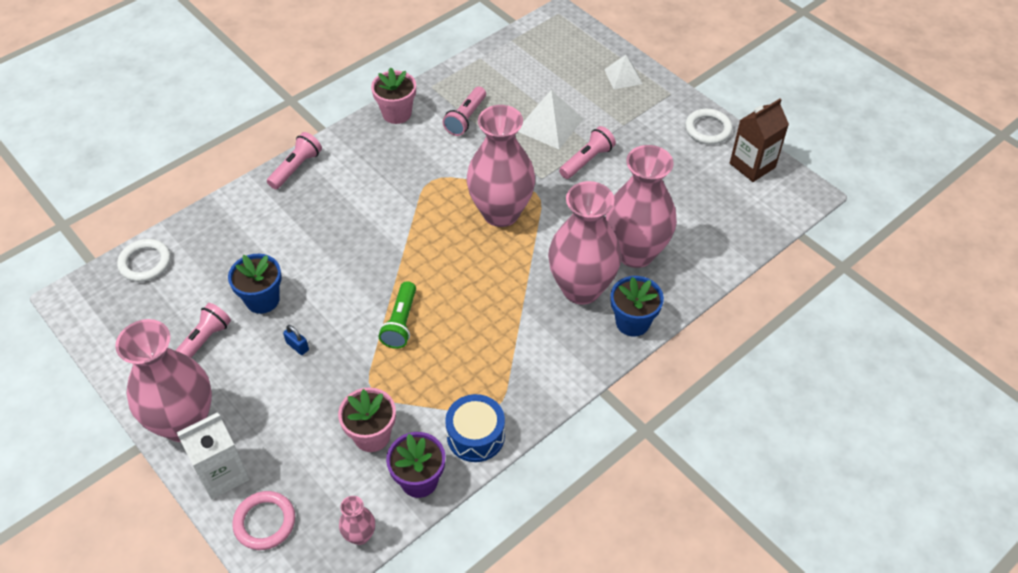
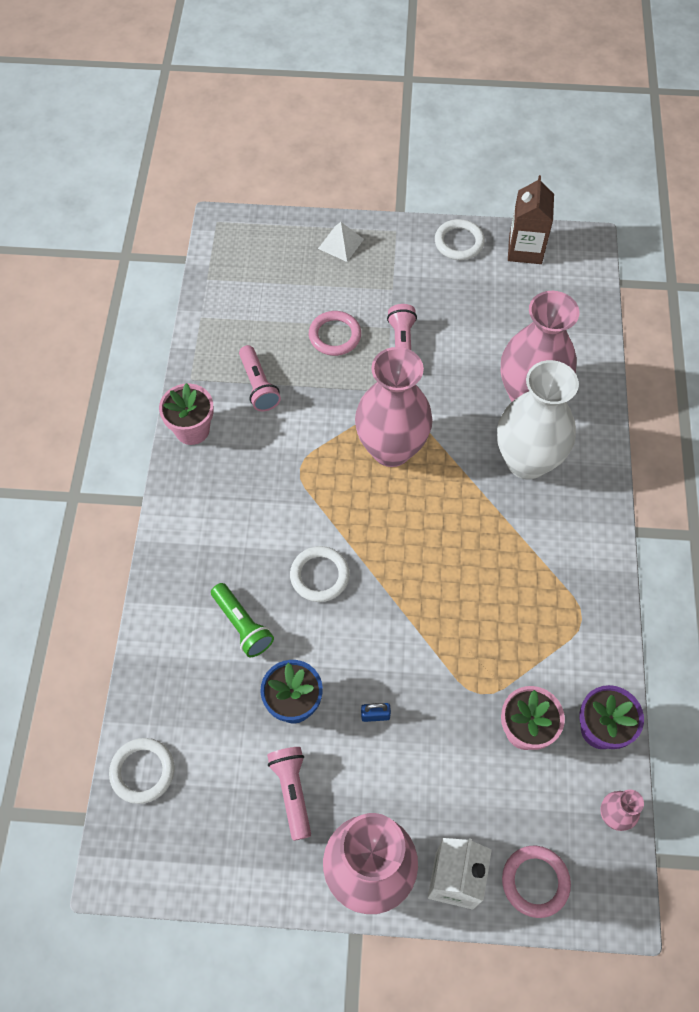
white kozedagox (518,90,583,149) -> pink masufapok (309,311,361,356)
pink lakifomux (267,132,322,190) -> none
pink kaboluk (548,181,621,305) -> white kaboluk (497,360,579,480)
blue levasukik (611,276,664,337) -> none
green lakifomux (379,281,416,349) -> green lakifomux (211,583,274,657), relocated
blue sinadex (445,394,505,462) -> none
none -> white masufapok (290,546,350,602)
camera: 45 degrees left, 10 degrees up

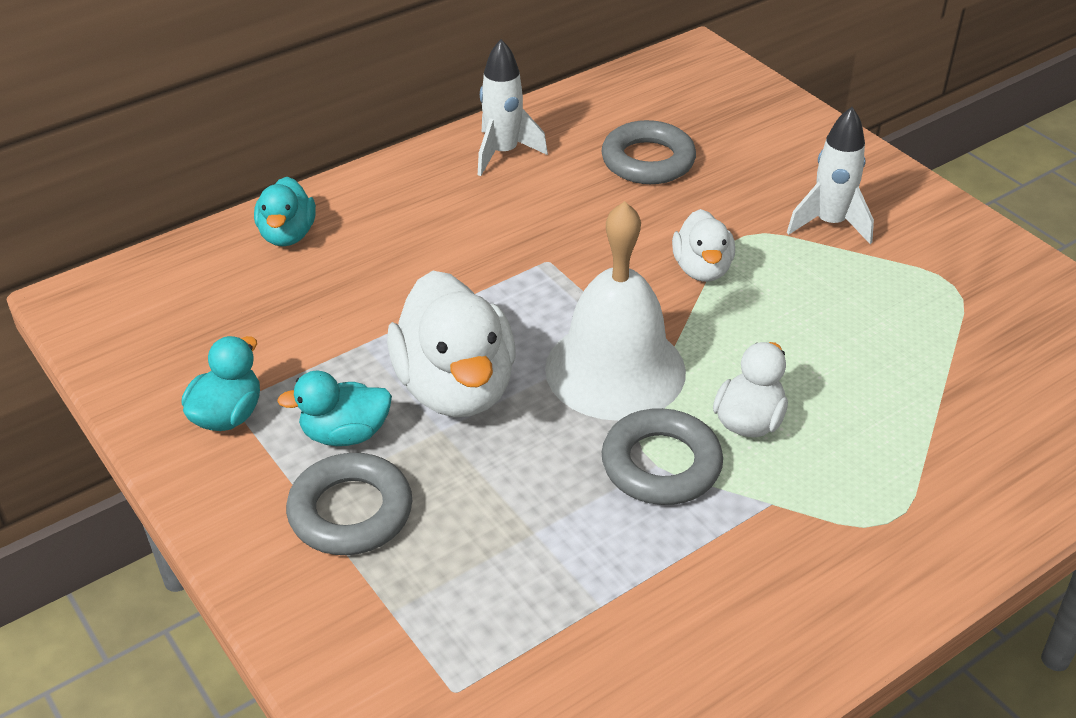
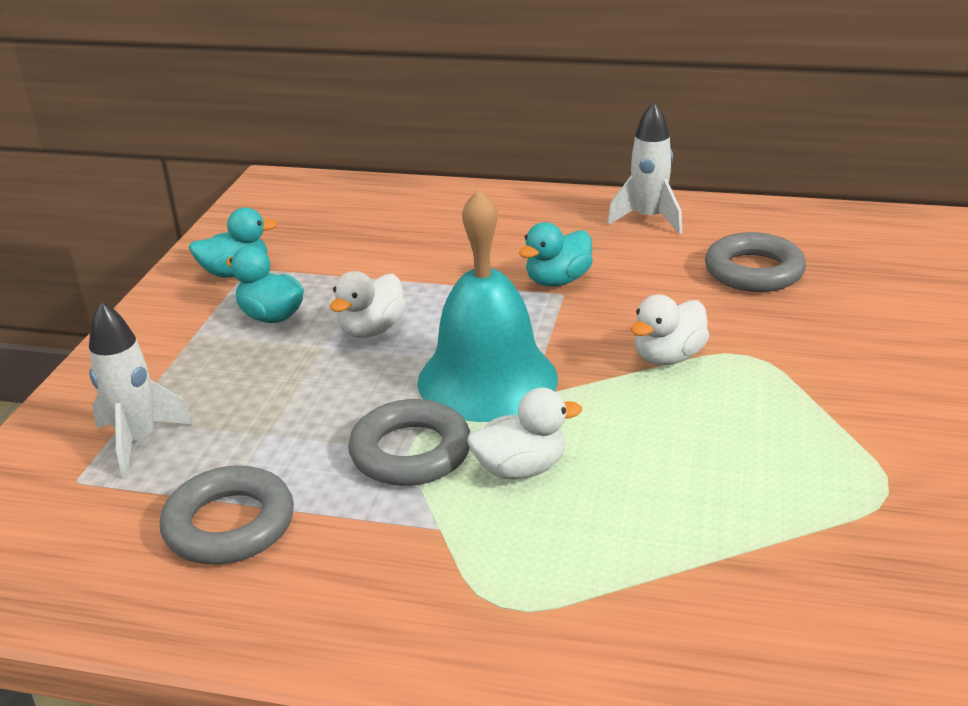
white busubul (787,107,874,244) -> white busubul (89,301,194,478), relocated
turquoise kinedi (254,177,316,246) -> turquoise kinedi (519,222,593,287), relocated
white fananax (545,201,686,421) -> turquoise fananax (417,189,558,422)
white kinedi (387,271,516,417) -> white kinedi (330,271,406,338), x0.55
grey masufapok (286,453,412,555) -> grey masufapok (160,465,294,564), relocated
camera: 50 degrees right, 10 degrees down

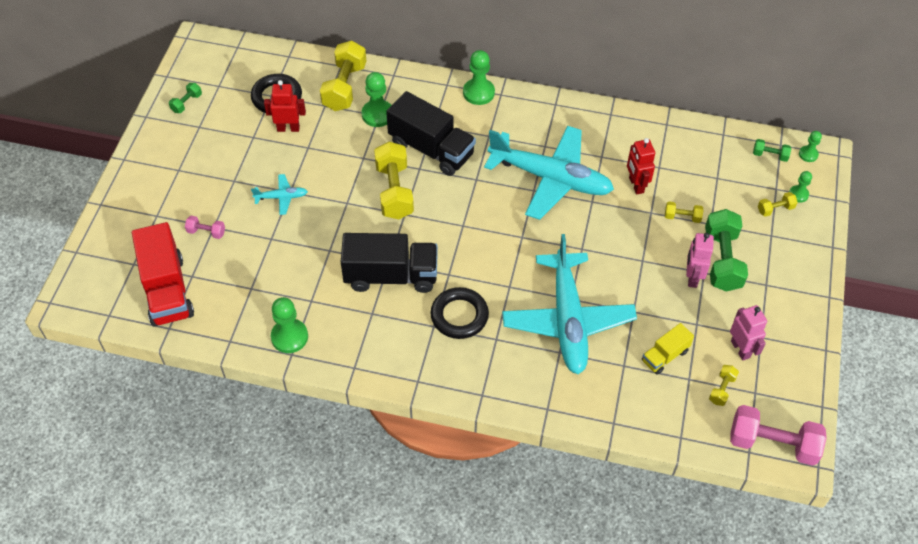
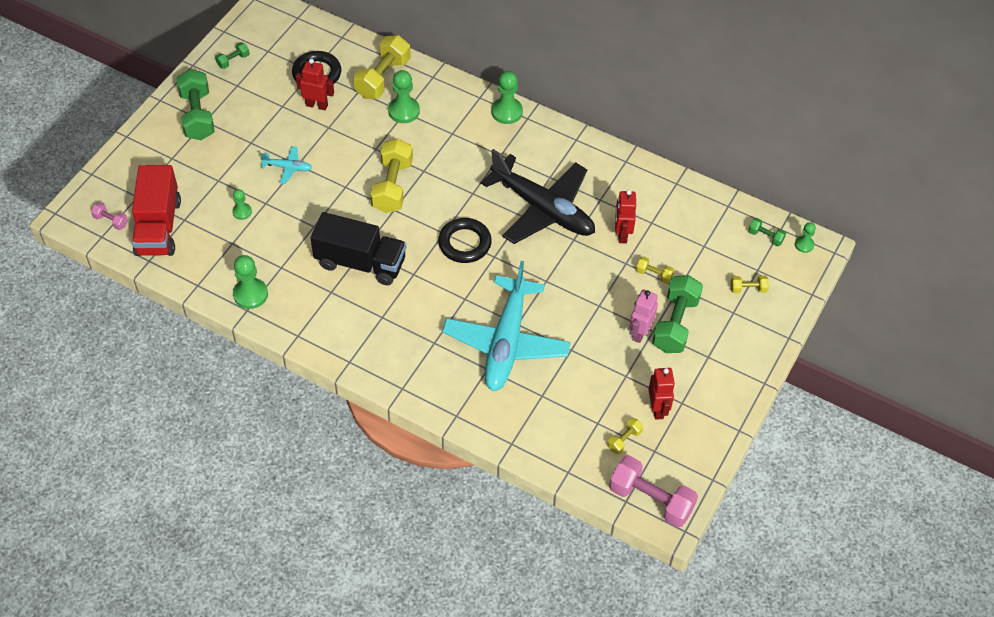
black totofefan (386,91,476,176) -> none
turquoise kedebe (484,126,614,220) -> black kedebe (481,149,595,244)
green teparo (789,171,812,202) -> green teparo (232,189,252,220), relocated
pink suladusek (185,216,225,239) -> pink suladusek (91,202,128,230), relocated
black masufapok (430,287,489,339) -> black masufapok (438,218,492,263), relocated
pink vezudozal (730,305,767,361) -> red vezudozal (648,368,675,420)
yellow totofefan (642,323,694,375) -> none
none -> green suladusek (177,69,215,140)
camera: 15 degrees right, 0 degrees up

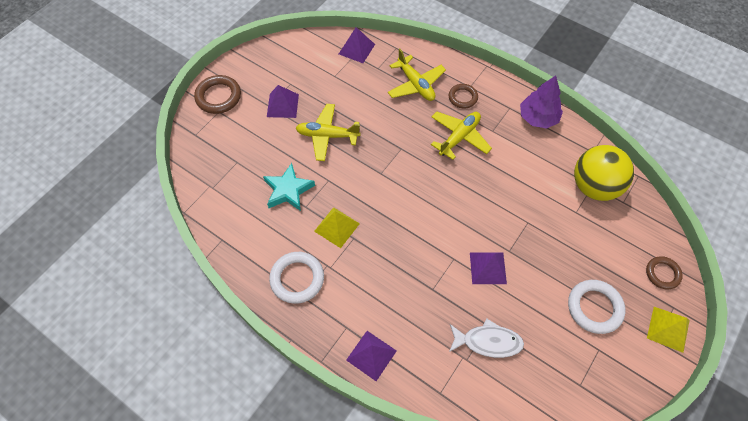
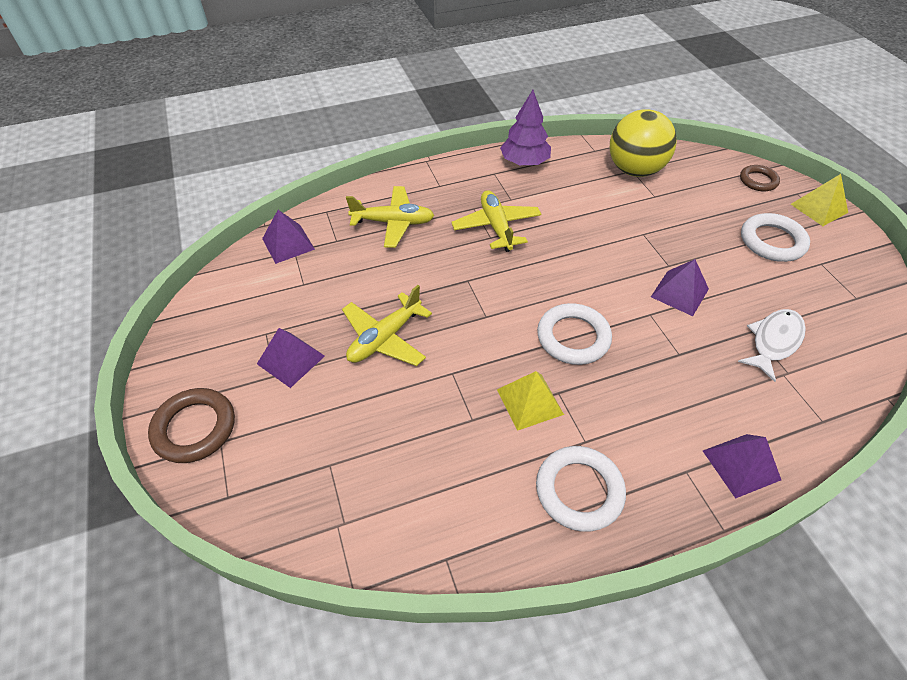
brown masufapok (449,84,478,108) -> none
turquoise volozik (263,163,315,211) -> none
none -> white masufapok (537,303,612,365)
camera: 55 degrees left, 10 degrees down

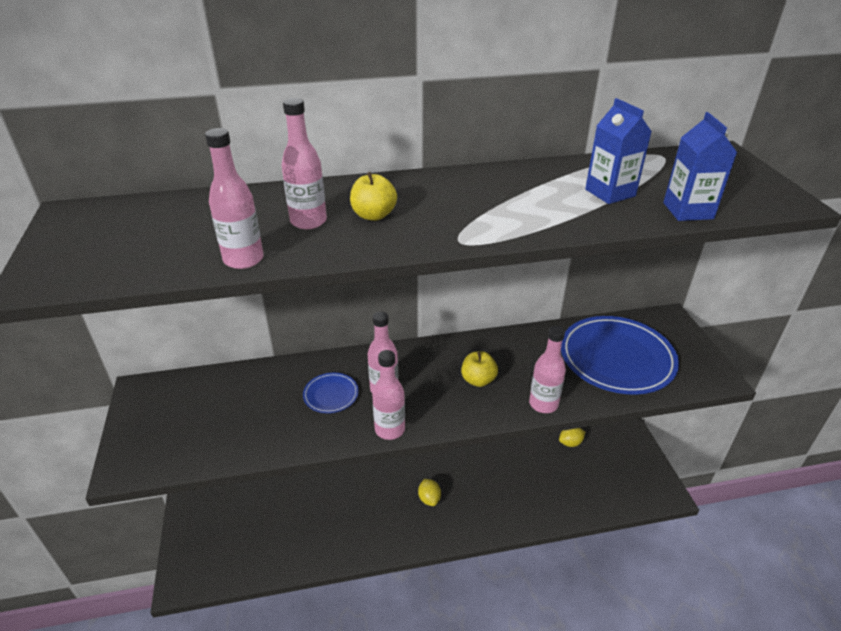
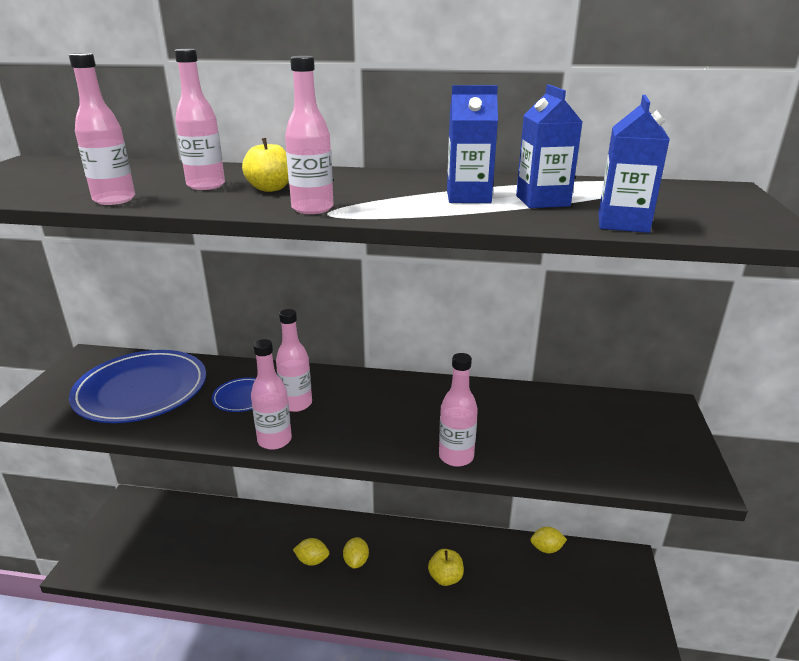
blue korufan (561,316,679,395) -> blue korufan (69,350,206,423), relocated
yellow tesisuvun (461,351,498,387) -> yellow tesisuvun (428,549,464,586), relocated
none -> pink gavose (285,56,334,214)
none -> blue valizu (447,85,498,203)
none -> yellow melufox (293,538,329,566)
camera: 20 degrees right, 10 degrees down

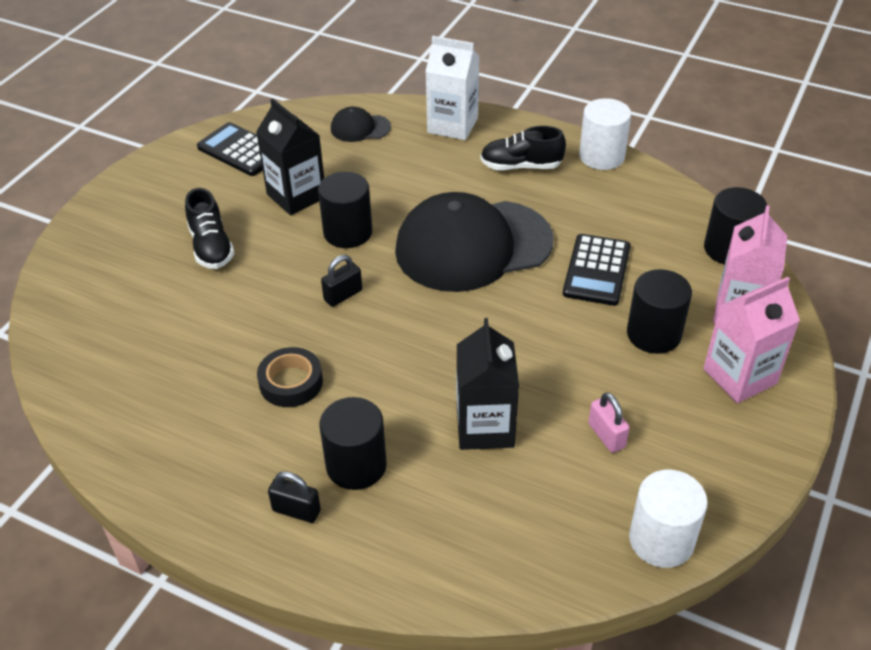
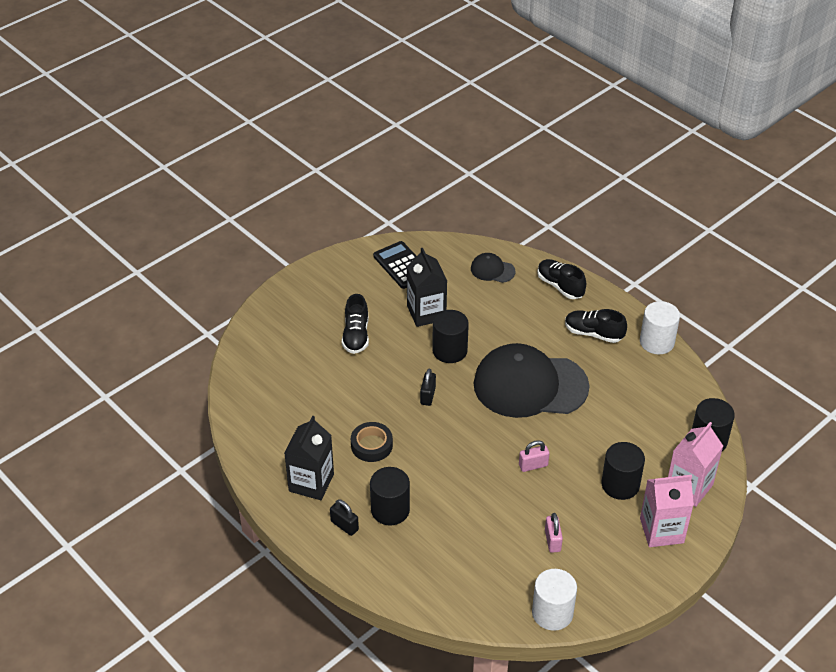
white valizu (425,36,479,140) -> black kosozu (537,259,586,299)
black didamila (563,234,630,306) -> none
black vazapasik (321,255,362,307) -> black vazapasik (420,369,436,406), 60 degrees counterclockwise
black valizu (457,318,519,450) -> black valizu (284,416,334,500), relocated
none -> pink vazapasik (519,440,550,472)
camera: 20 degrees right, 0 degrees up

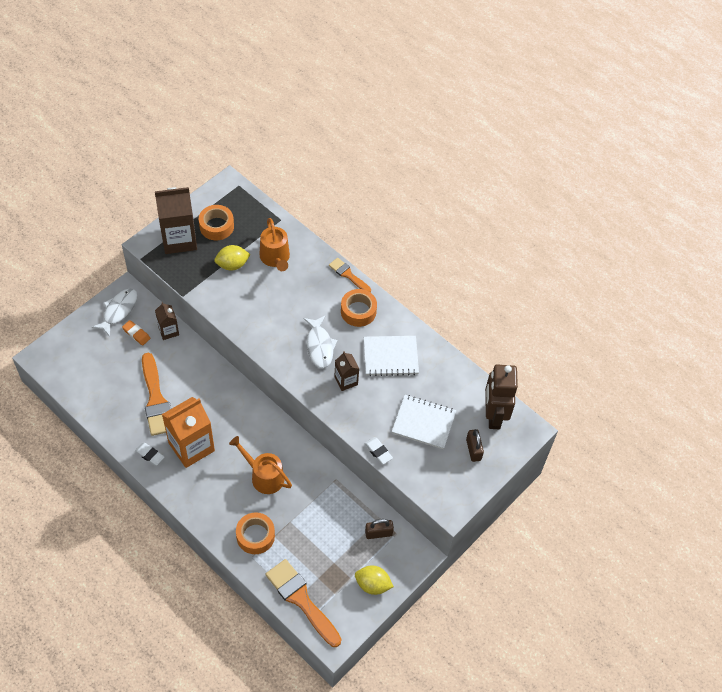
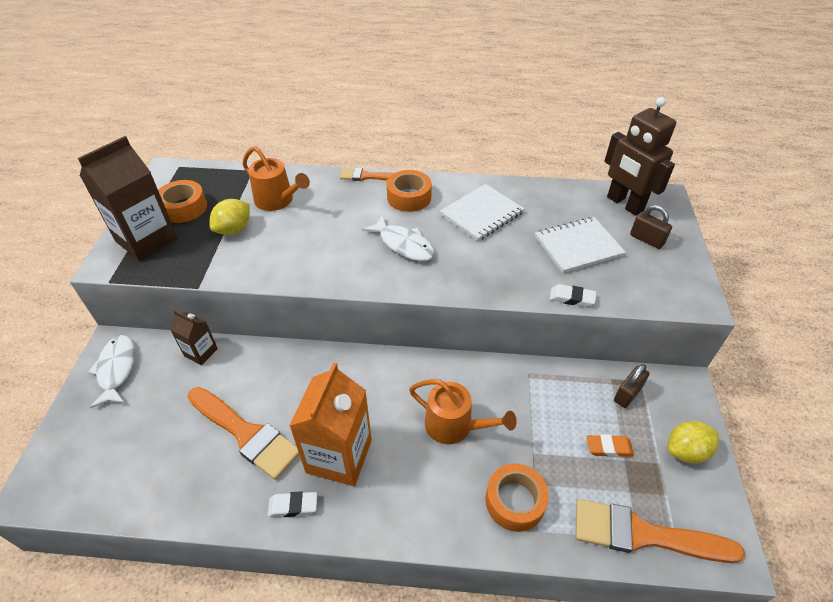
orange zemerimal (122,320,150,345) -> orange zemerimal (587,434,634,457), relocated
brown valizu (335,351,359,391) -> none
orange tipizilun (229,436,292,494) -> orange tipizilun (409,379,517,444), 150 degrees counterclockwise
camera: 35 degrees left, 10 degrees down

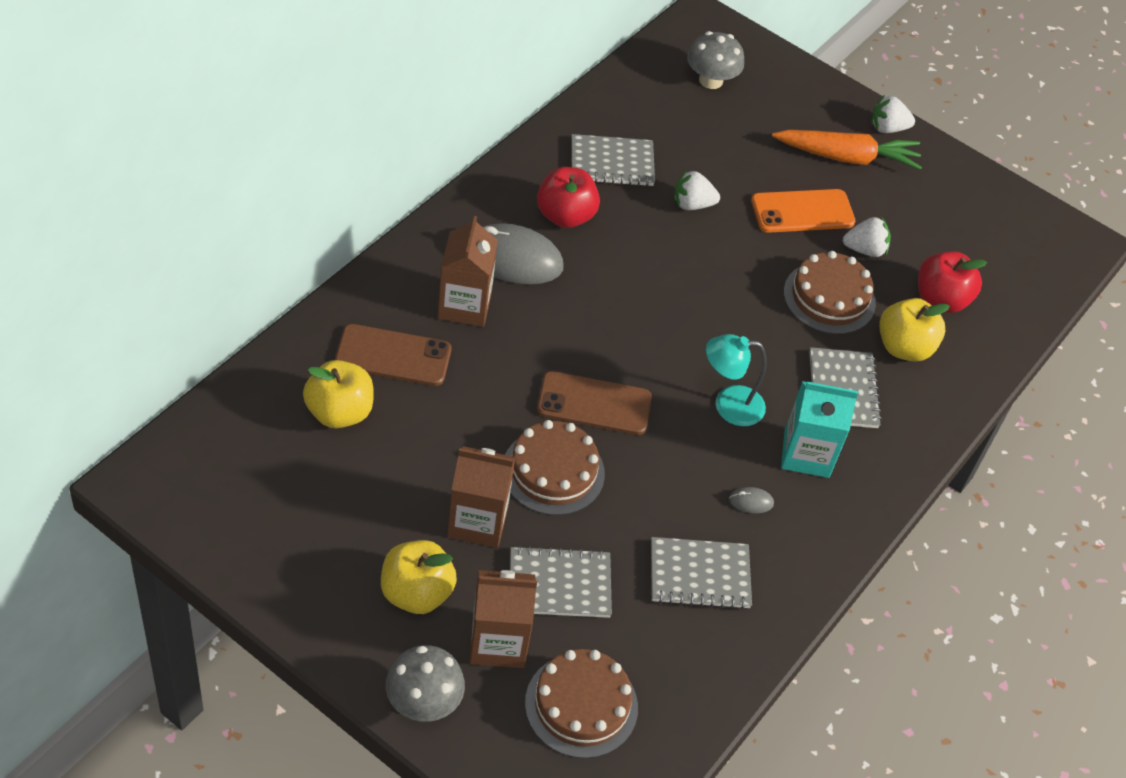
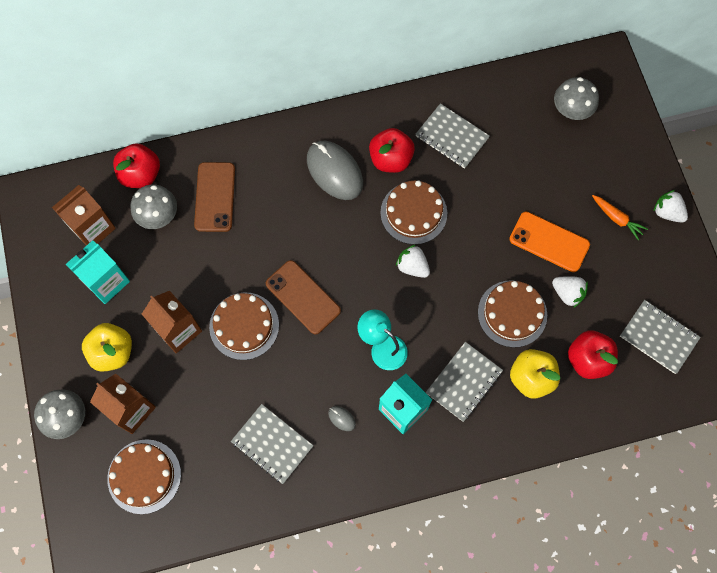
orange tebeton (772,130,922,170) -> orange tebeton (592,195,648,241), x0.55
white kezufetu (674,170,720,210) -> white kezufetu (396,245,430,278), relocated
brown valizu (437,216,498,327) -> brown valizu (52,185,116,246), relocated
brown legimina (335,324,451,386) -> brown legimina (194,162,235,232), 45 degrees clockwise
yellow tesisuvun (303,360,374,428) -> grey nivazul (130,184,177,229)
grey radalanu (510,545,612,618) -> grey radalanu (620,300,701,374), relocated
none -> red tesisuvun (113,143,160,188)
none -> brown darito (380,180,447,245)
none -> turquoise valizu (66,240,130,304)
camera: 45 degrees right, 20 degrees up

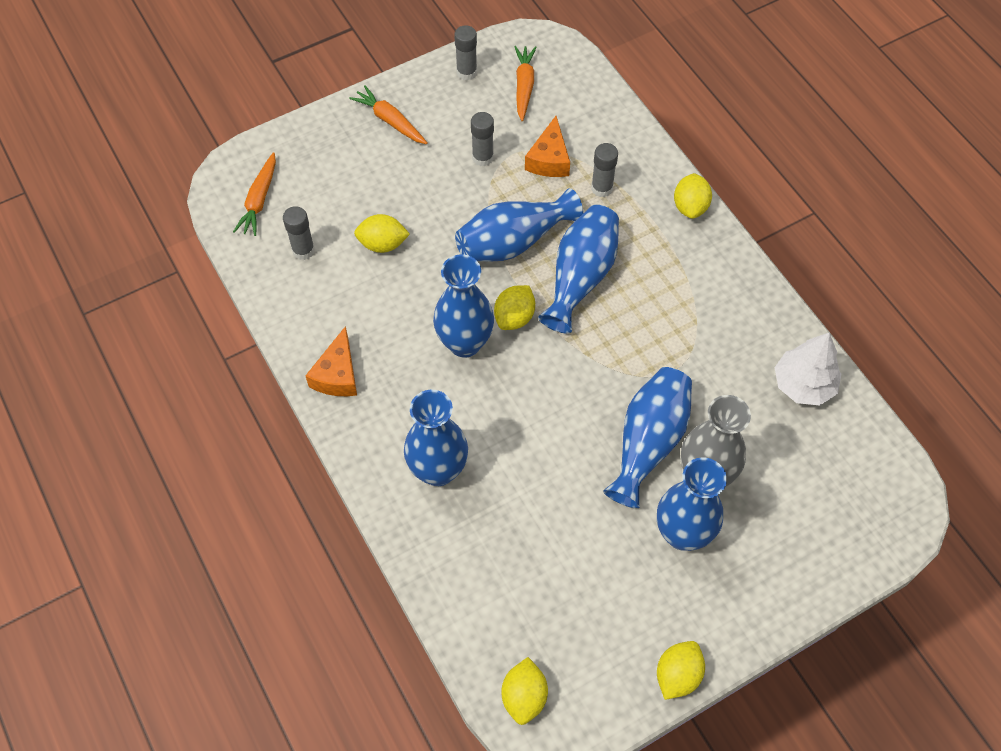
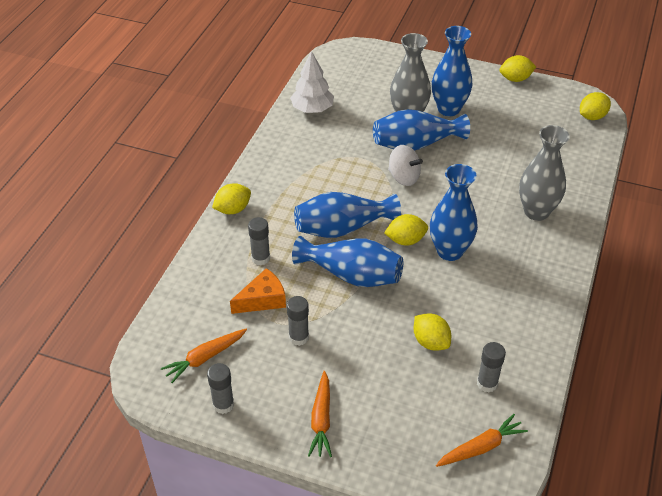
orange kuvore (305,326,357,396) -> none
blue kaboluk (404,390,468,486) -> grey kaboluk (519,125,570,221)
none -> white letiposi (388,145,423,186)
camera: 130 degrees left, 15 degrees down

